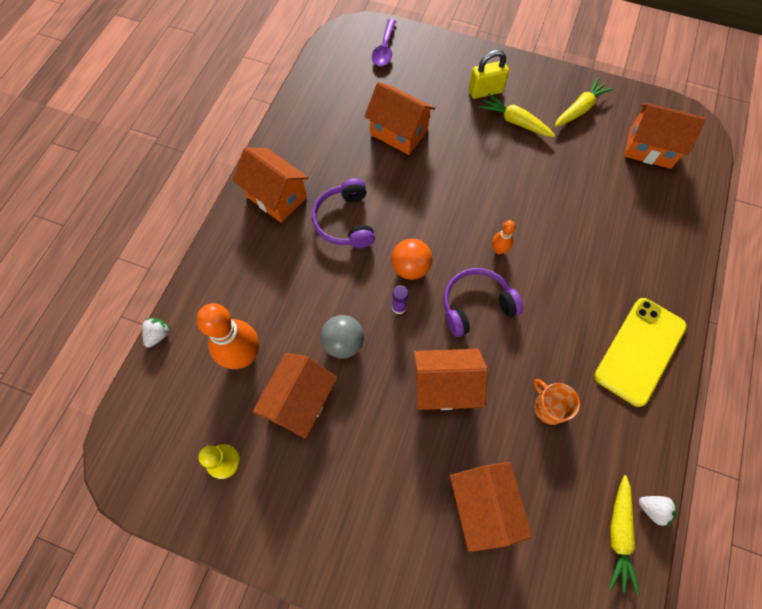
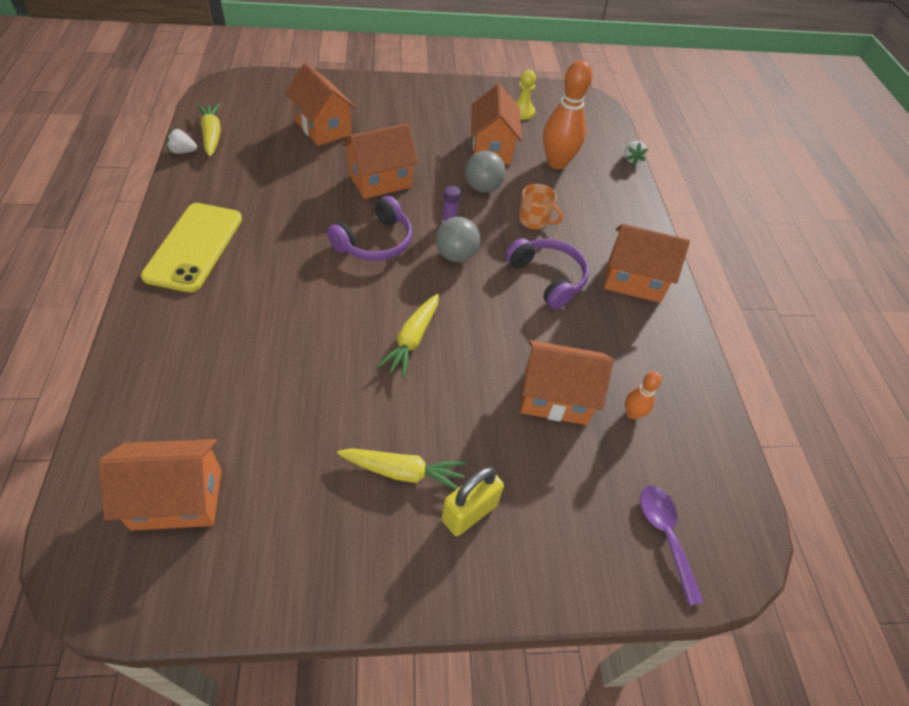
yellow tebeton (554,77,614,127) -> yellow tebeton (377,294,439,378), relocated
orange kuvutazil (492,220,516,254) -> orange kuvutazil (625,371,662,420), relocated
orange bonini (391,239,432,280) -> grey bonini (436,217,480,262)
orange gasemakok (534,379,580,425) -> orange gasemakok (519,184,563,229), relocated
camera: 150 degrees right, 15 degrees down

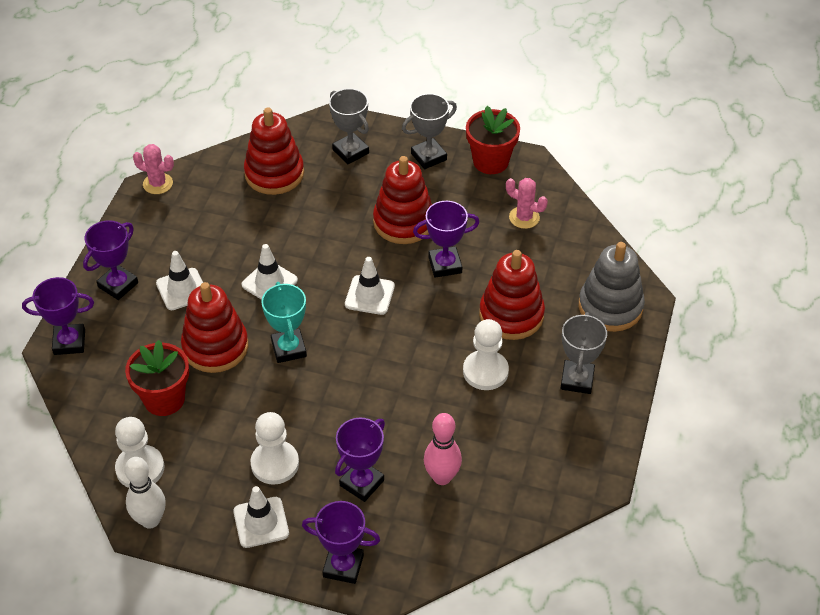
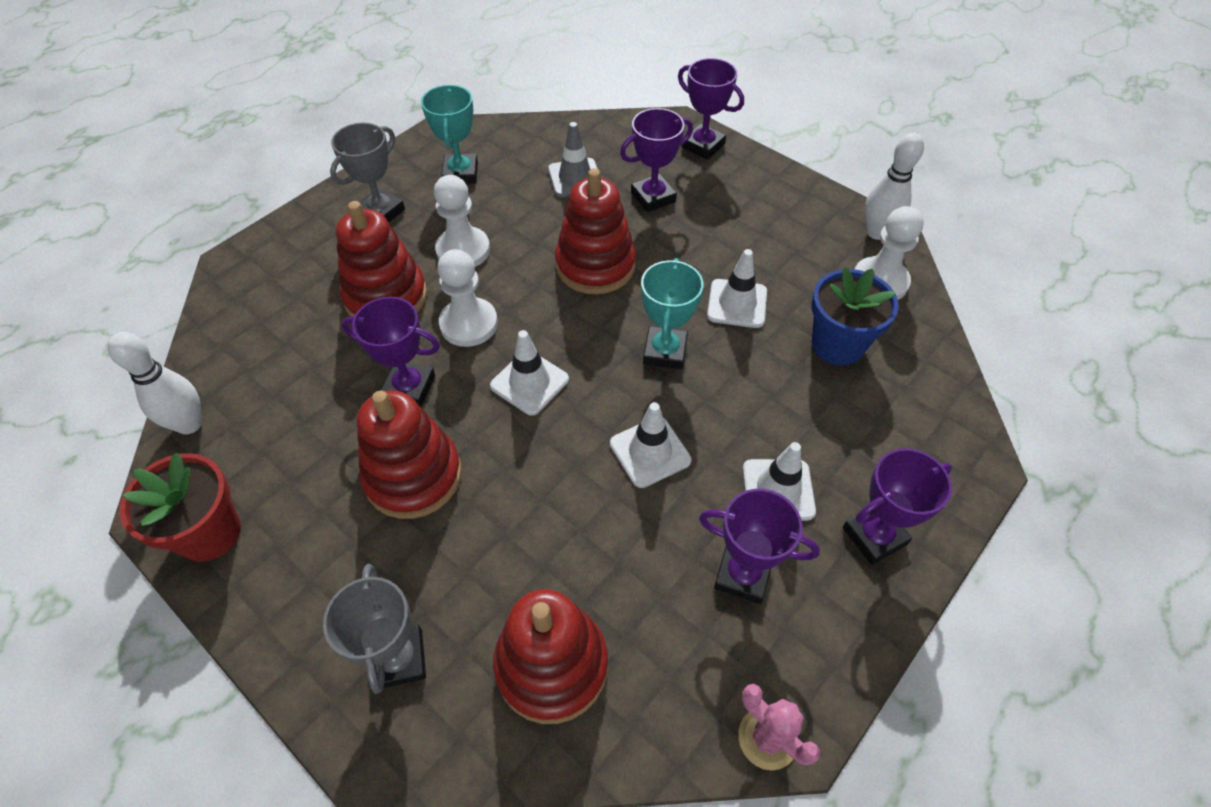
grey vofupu (402,93,457,169) -> none
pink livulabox (506,178,548,229) -> none
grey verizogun (579,242,645,332) -> none
purple vofupu (22,277,94,355) -> purple vofupu (699,489,820,604), relocated
red verizogun (181,282,248,373) -> red verizogun (555,168,636,294), relocated
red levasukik (125,340,189,416) -> blue levasukik (812,267,899,366)
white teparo (251,412,299,485) -> white teparo (437,249,498,347), relocated
pink kuvutazil (424,413,462,485) -> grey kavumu (548,122,598,198)
white kavumu (233,486,289,548) -> white kavumu (707,249,767,328), relocated
none -> turquoise vofupu (421,85,478,184)
none -> white kuvutazil (108,332,202,434)
camera: 155 degrees left, 5 degrees up

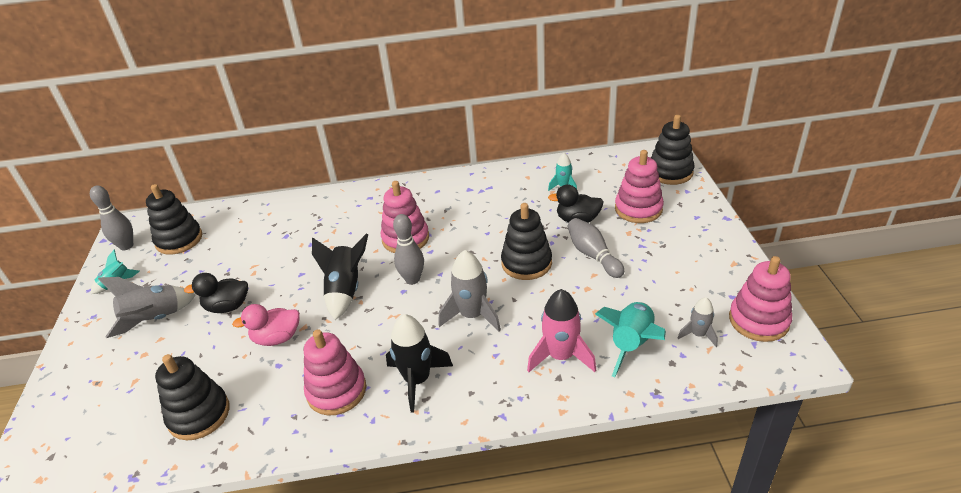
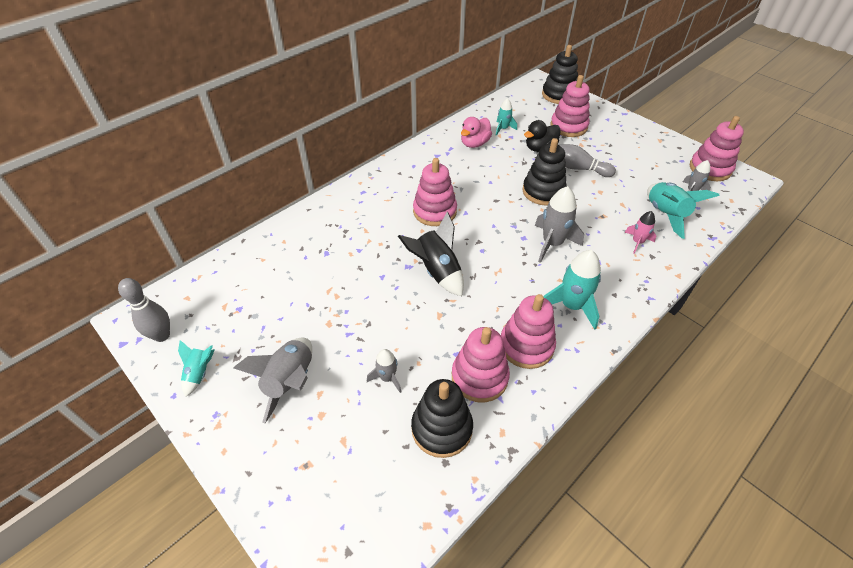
black verizogun (146,184,202,255) -> none
grey kuvutazil (393,214,424,284) -> none
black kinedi (184,273,248,313) -> none
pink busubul (527,289,596,372) -> pink busubul (624,211,656,254), x0.57
pink kinedi (232,304,300,346) -> pink kinedi (461,117,492,148), relocated
black busubul (386,314,453,413) -> turquoise busubul (544,250,601,330)
none -> pink verizogun (452,327,510,403)
none -> grey busubul (367,349,401,393)
camera: 40 degrees left, 10 degrees up

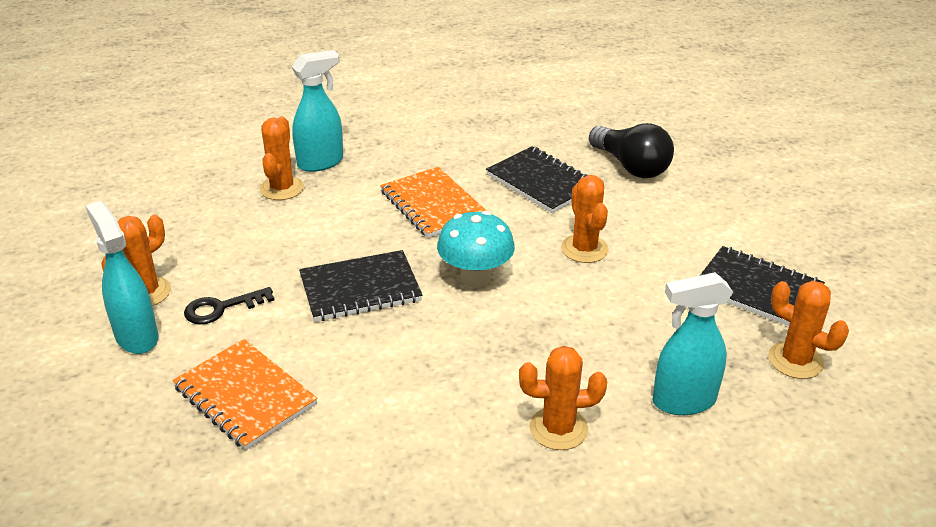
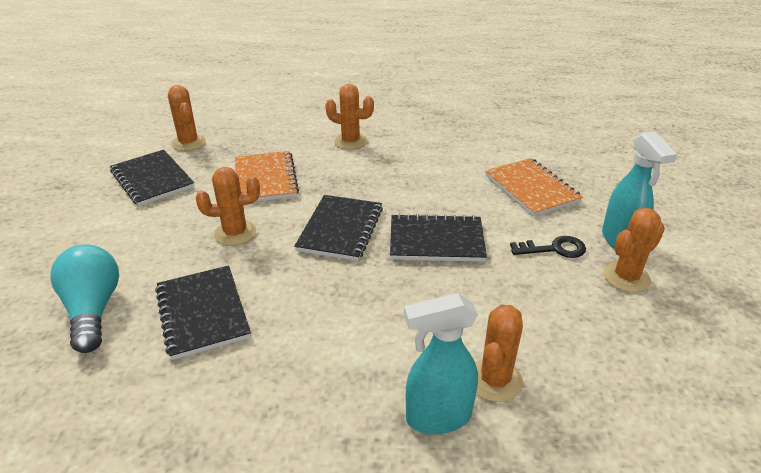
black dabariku (589,123,674,178) -> turquoise dabariku (50,244,119,353)
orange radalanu (380,167,487,238) -> orange radalanu (235,151,299,202), relocated
orange livulabox (561,175,609,263) -> orange livulabox (196,167,260,246), 75 degrees clockwise
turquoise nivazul (437,211,515,288) -> black radalanu (294,195,383,261)
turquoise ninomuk (652,272,733,415) -> none
camera: 160 degrees left, 0 degrees up

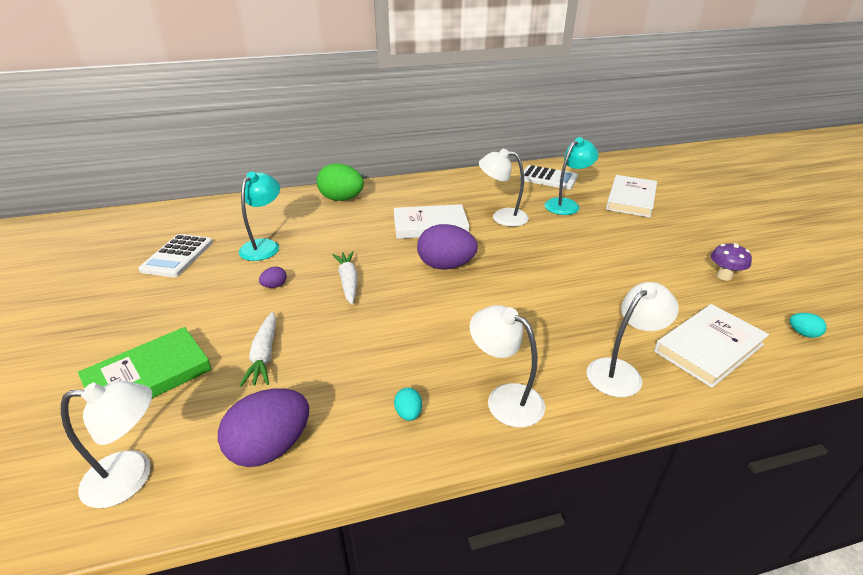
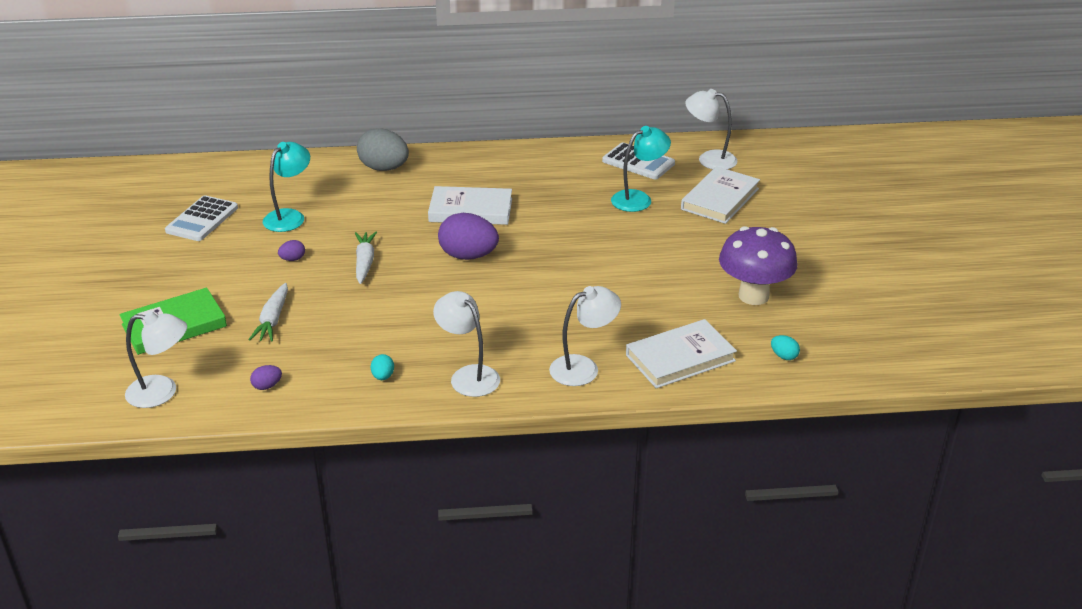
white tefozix (479,149,529,227) -> white tefozix (685,89,738,170), relocated
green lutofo (317,163,364,201) -> grey lutofo (357,128,409,171)
purple nivazul (711,243,752,281) -> purple nivazul (719,226,798,305), x1.98
purple lutofo (218,388,309,467) -> purple lutofo (250,365,282,390), x0.44
camera: 10 degrees right, 0 degrees up

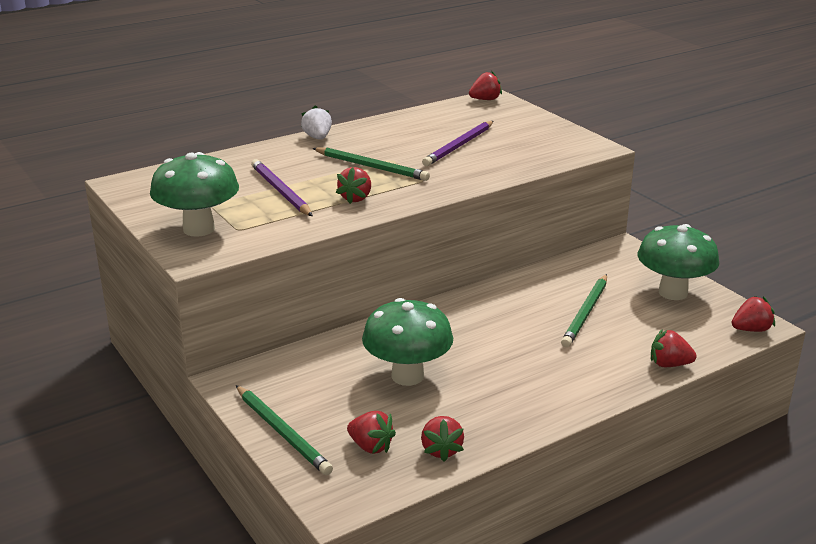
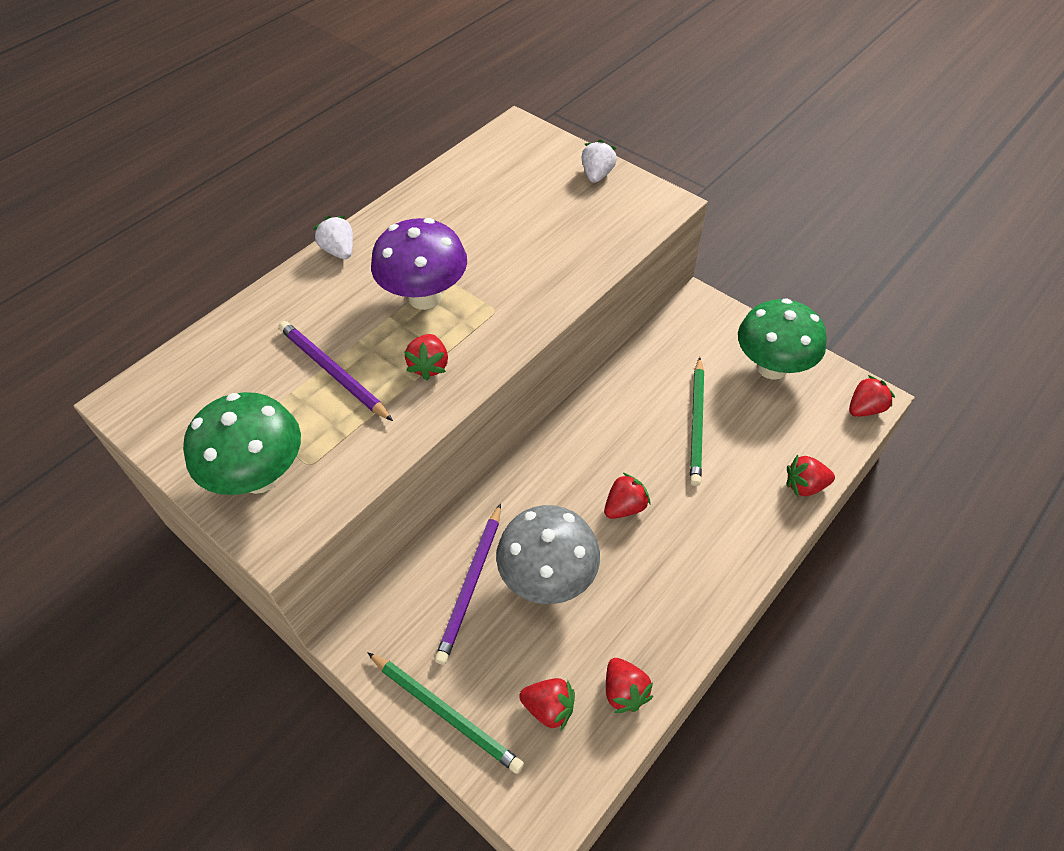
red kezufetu (469,71,502,100) -> red kezufetu (604,472,651,519), relocated
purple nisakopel (422,121,494,166) -> purple nisakopel (435,503,501,665), relocated
green nisakopel (312,147,430,181) -> purple nivazul (371,218,467,310)
green nivazul (362,298,453,386) -> grey nivazul (496,505,600,604)
none -> white kezufetu (582,139,617,183)
camera: 15 degrees left, 25 degrees up

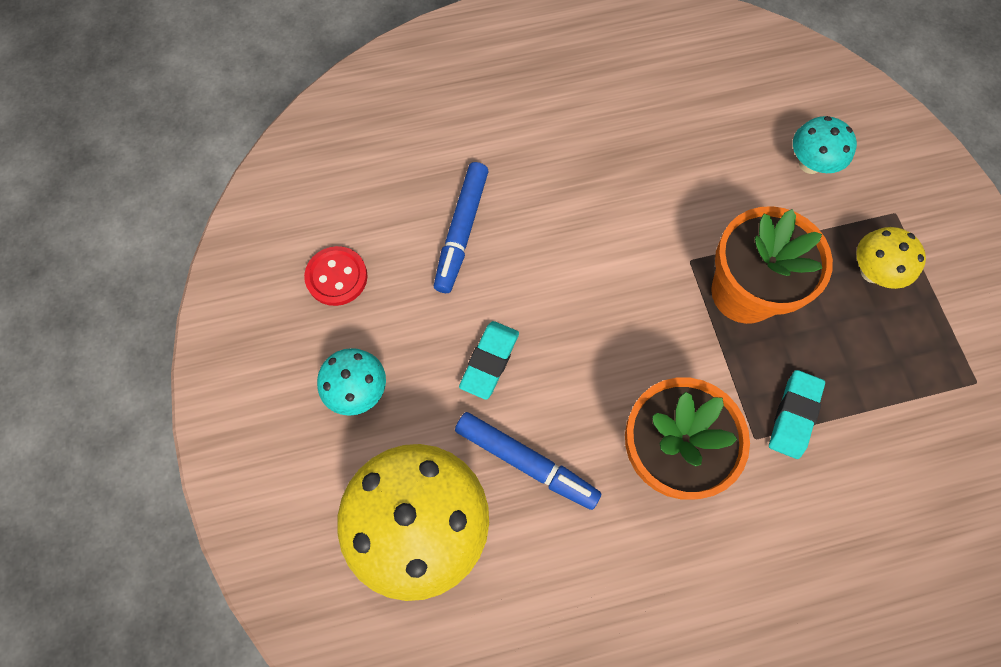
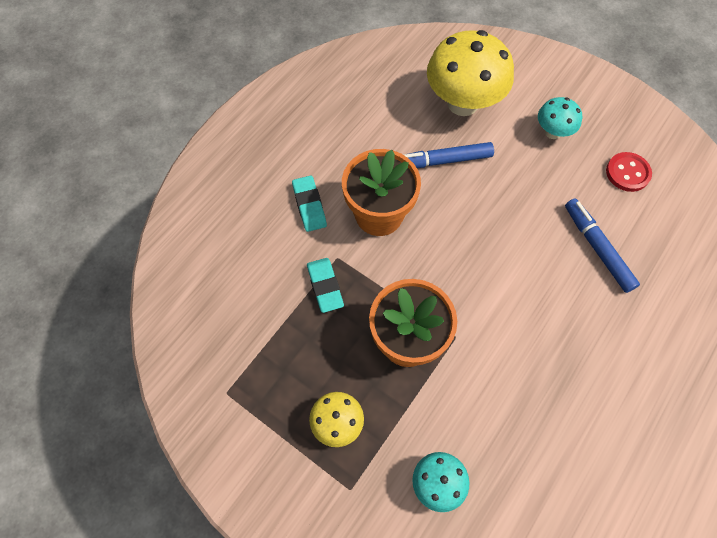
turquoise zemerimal (459,321,519,400) -> turquoise zemerimal (292,175,327,232), relocated
camera: 140 degrees right, 5 degrees down

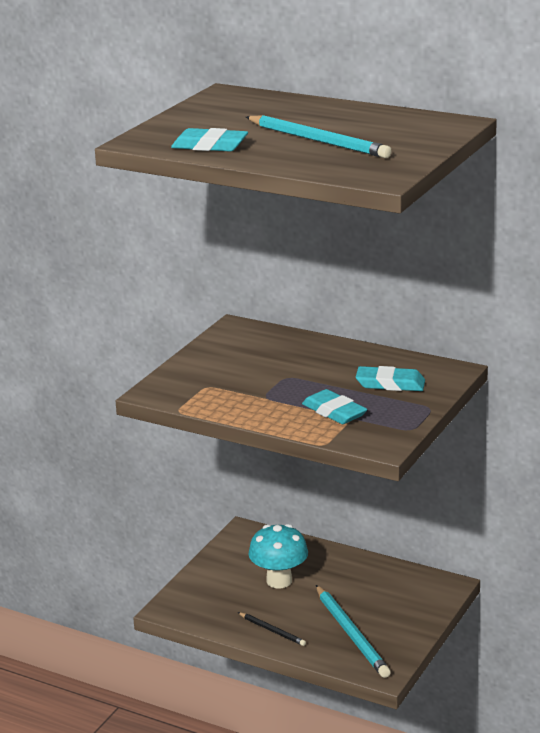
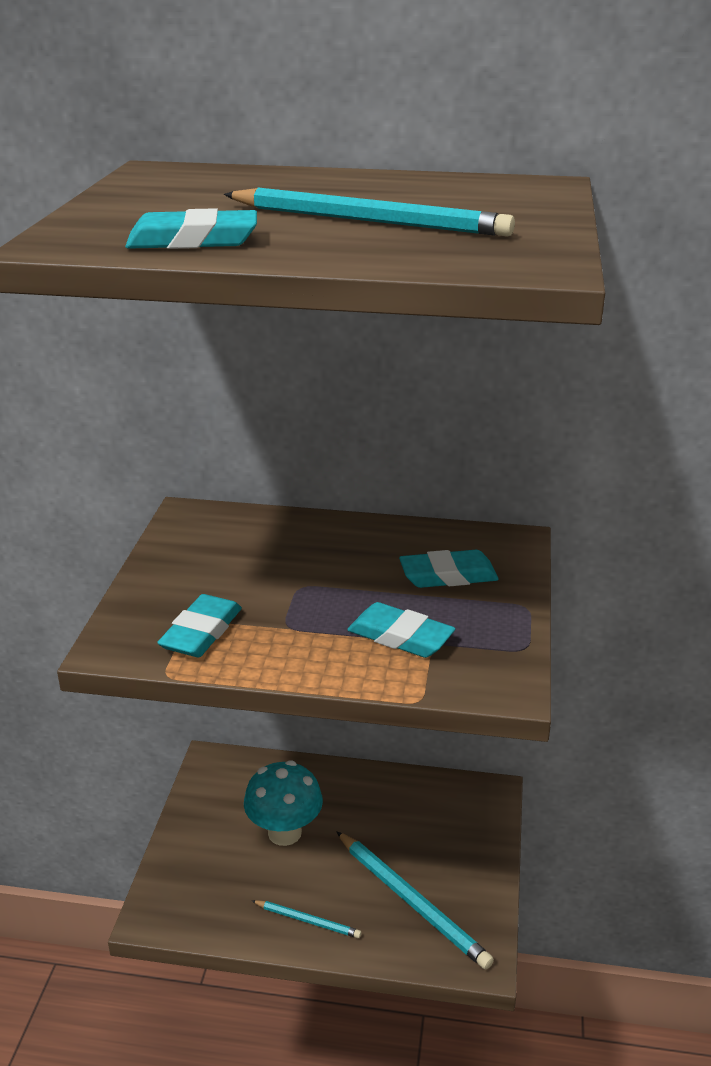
black nisakopel (238,612,306,646) -> turquoise nisakopel (252,900,362,938)
none -> turquoise zemerimal (157,594,242,657)
camera: 20 degrees left, 5 degrees up

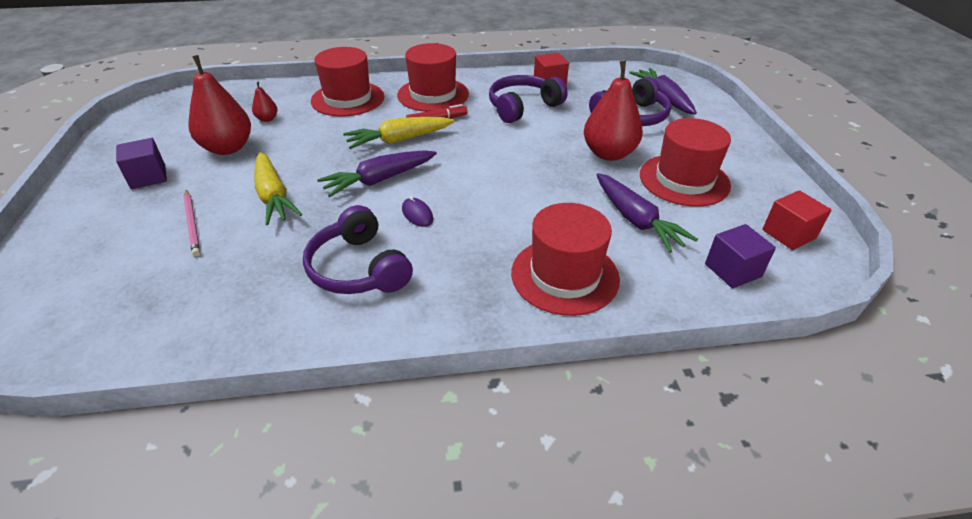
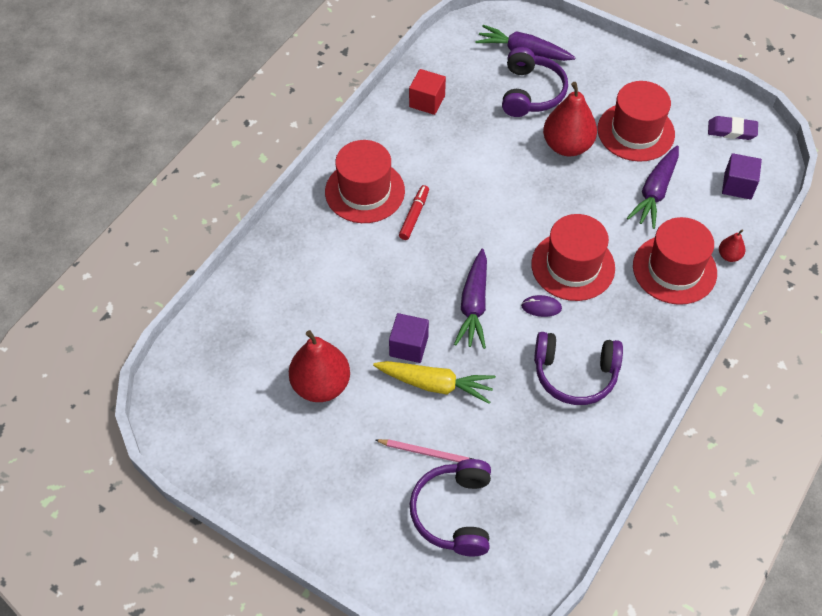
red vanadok (311,47,384,117) -> red vanadok (531,214,615,301), relocated
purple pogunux (489,75,567,123) -> purple pogunux (410,459,491,556), relocated
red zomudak (252,82,277,122) -> red zomudak (719,229,745,262), relocated
yellow tebeton (343,117,455,149) -> none
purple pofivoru (116,138,167,189) -> purple pofivoru (389,313,429,363), relocated
purple tebeton (597,173,698,253) -> purple tebeton (627,145,679,229), 105 degrees clockwise
red pofivoru (762,190,831,250) -> purple zemerimal (708,116,758,140)
camera: 50 degrees left, 15 degrees up

